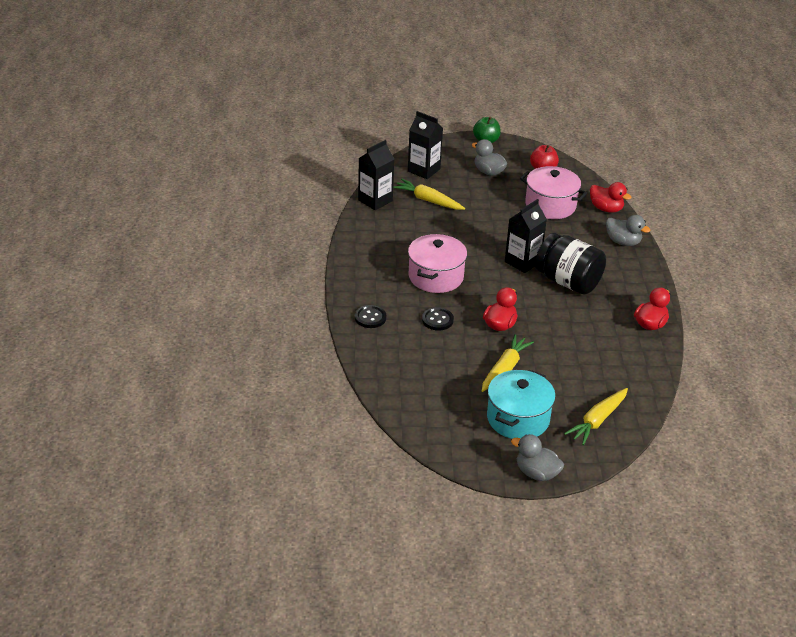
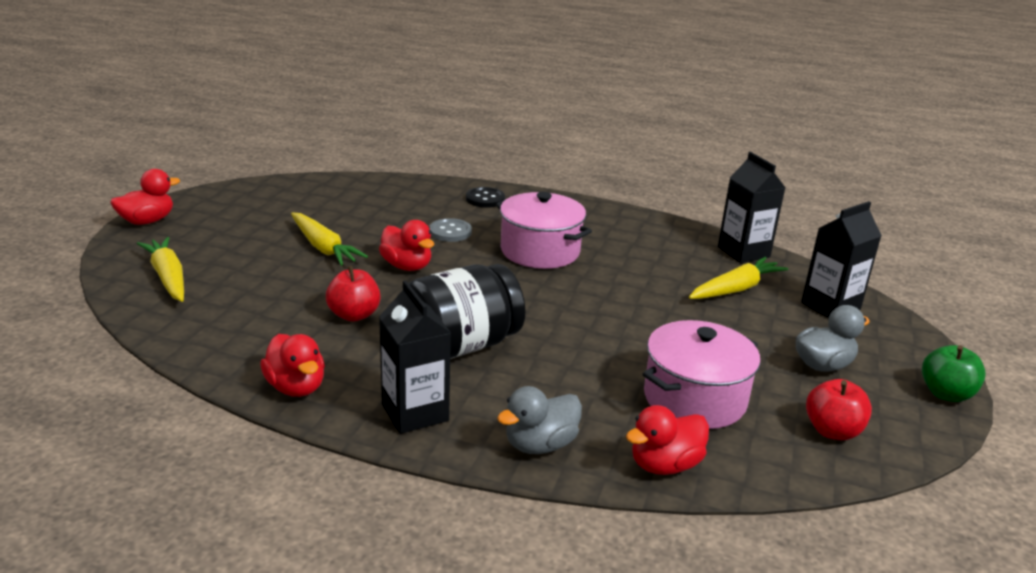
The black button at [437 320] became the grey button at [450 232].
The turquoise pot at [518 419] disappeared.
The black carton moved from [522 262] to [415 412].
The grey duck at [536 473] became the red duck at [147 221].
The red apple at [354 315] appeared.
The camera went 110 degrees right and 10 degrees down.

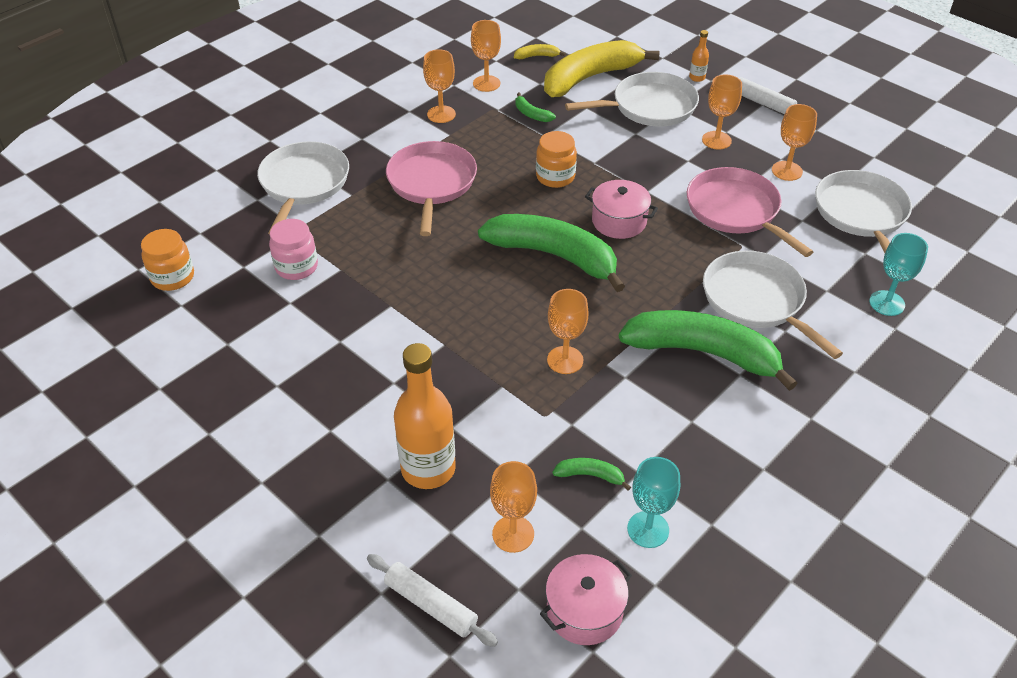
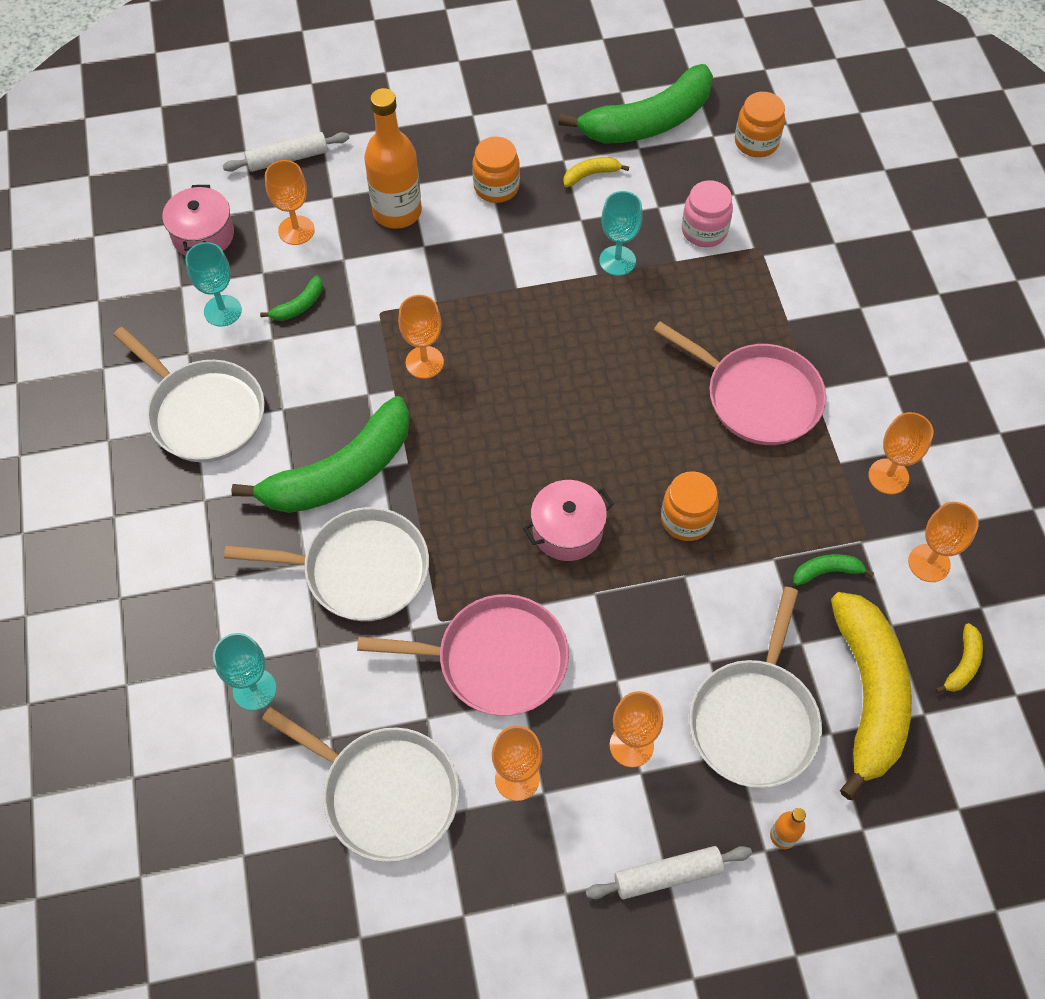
The white pan moved from [303 184] to [204 413].
The green banana moved from [554 256] to [648 122].
The orange jar at [496 187] appeared.
The yellow banana at [591 174] appeared.
The turquoise goblet at [617 261] appeared.
The camera went 125 degrees right and 15 degrees up.

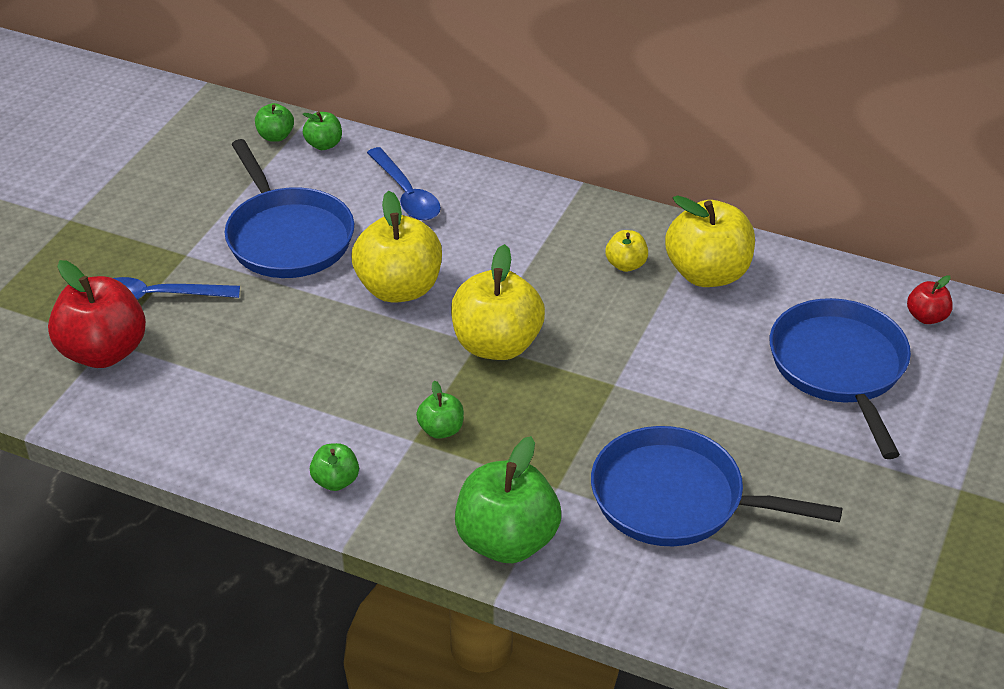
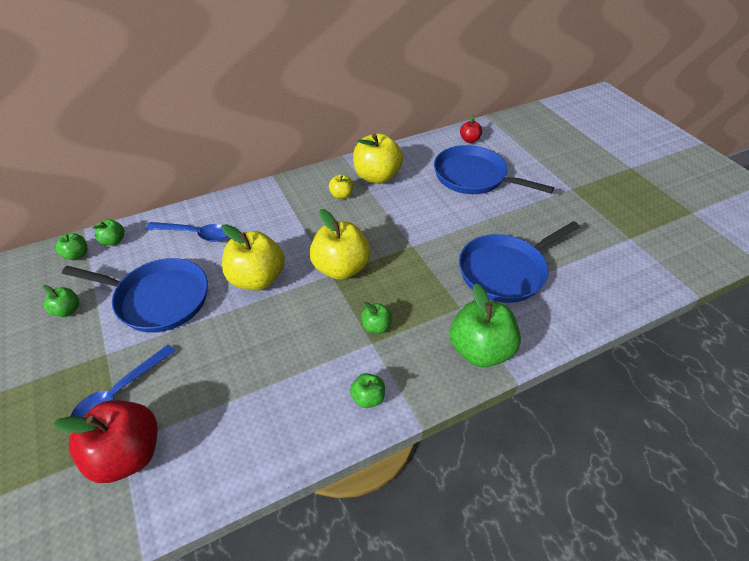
The green apple at [67 310] appeared.
The camera went 50 degrees left and 5 degrees up.

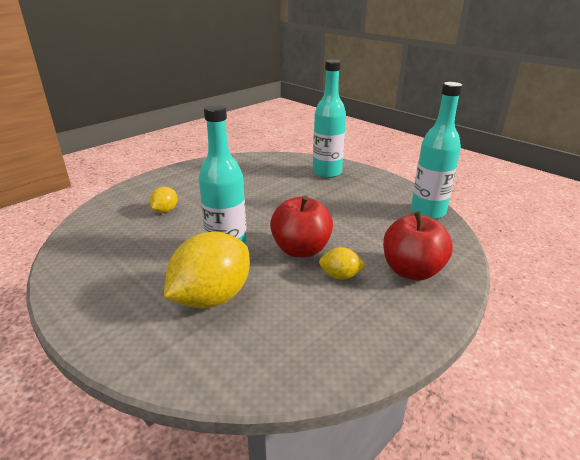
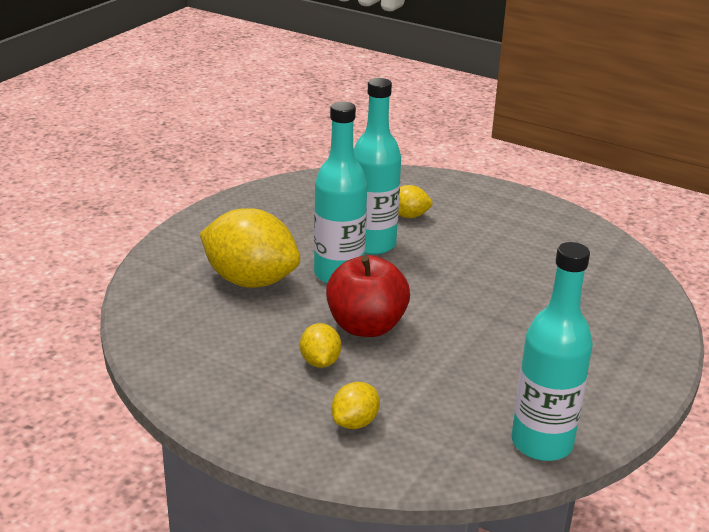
The turquoise bottle moved from [327 172] to [372 244].
The red apple at [412 271] was replaced by the yellow lemon at [355 422].
The camera went 75 degrees right and 0 degrees up.

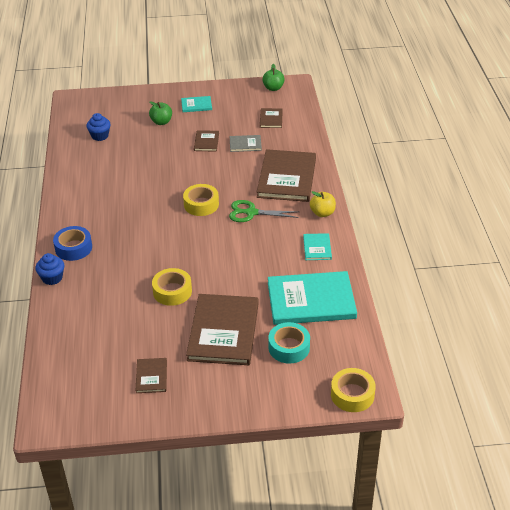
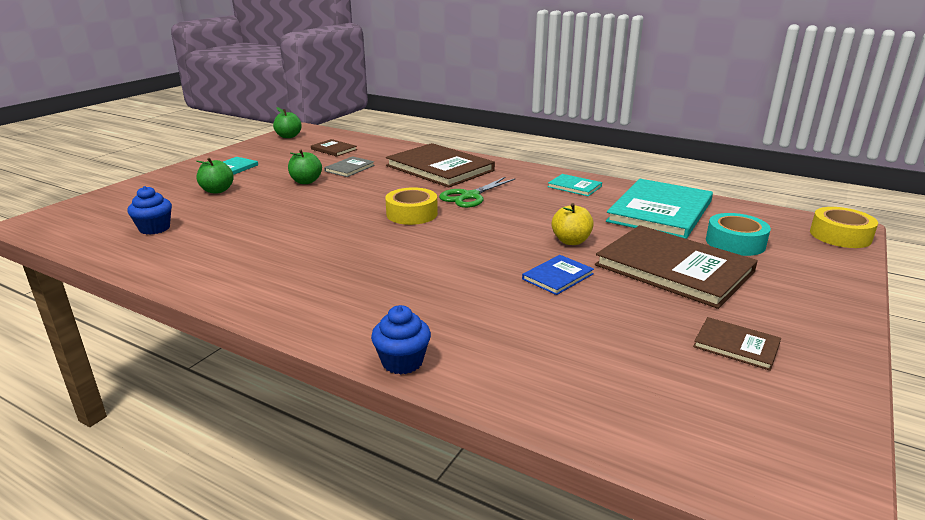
The blue tape at [73 248] disappeared.
The yellow tape at [172 291] was replaced by the blue book at [558 276].
The brown book at [206 142] was replaced by the green apple at [306 181].
The yellow apple moved from [322 213] to [571 241].
The camera went 55 degrees left and 15 degrees down.

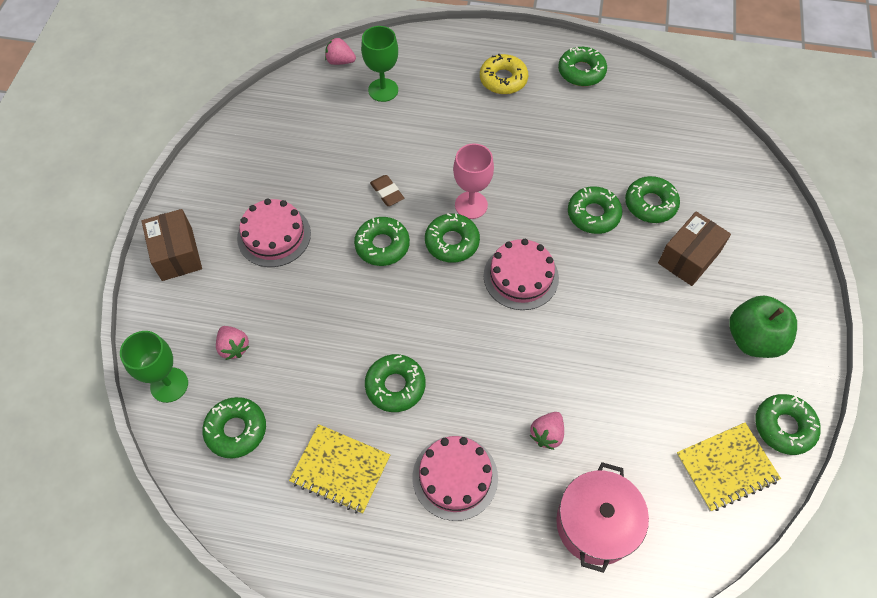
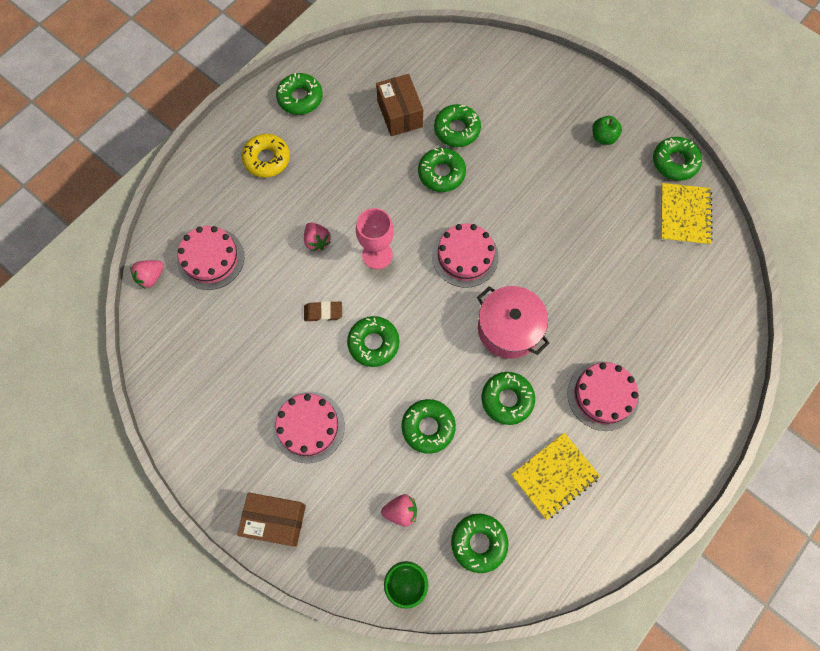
The green goblet at [383 90] was replaced by the pink cake at [211 258].
The green donut moved from [452 242] to [428 427].
The pink strawberry moved from [547 434] to [317 241].
The pink pot moved from [596 524] to [508 329].
The brown box moved from [688 258] to [400 114].
The green apple at [753 339] changed to 0.57 times the size.
The camera went 60 degrees left and 10 degrees up.

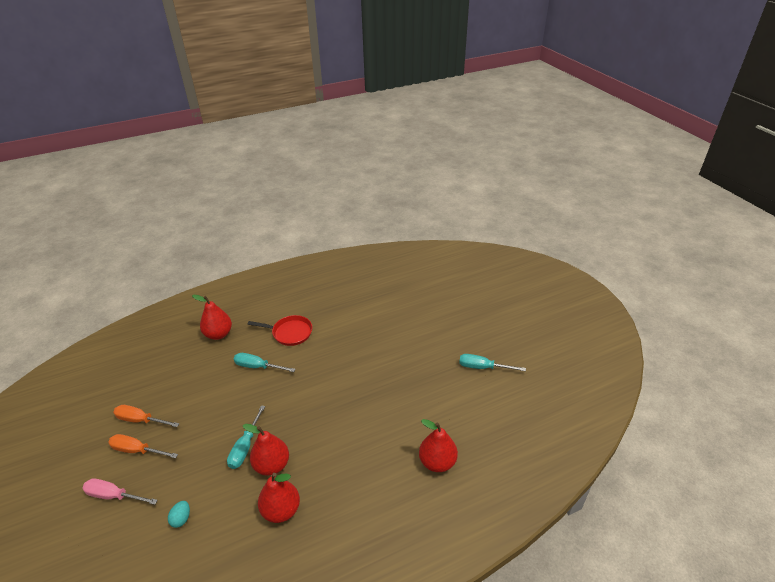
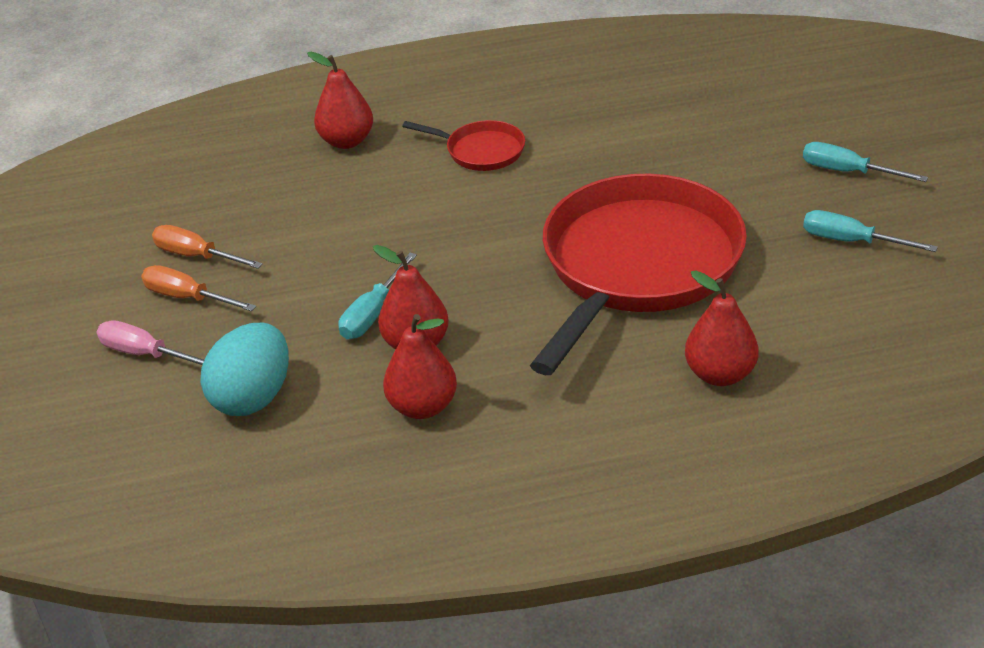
The turquoise egg at [181 519] changed to 2.34 times the size.
The turquoise screwdriver moved from [258 367] to [847 172].
The red pan at [637 265] appeared.
The camera went 15 degrees right and 0 degrees up.

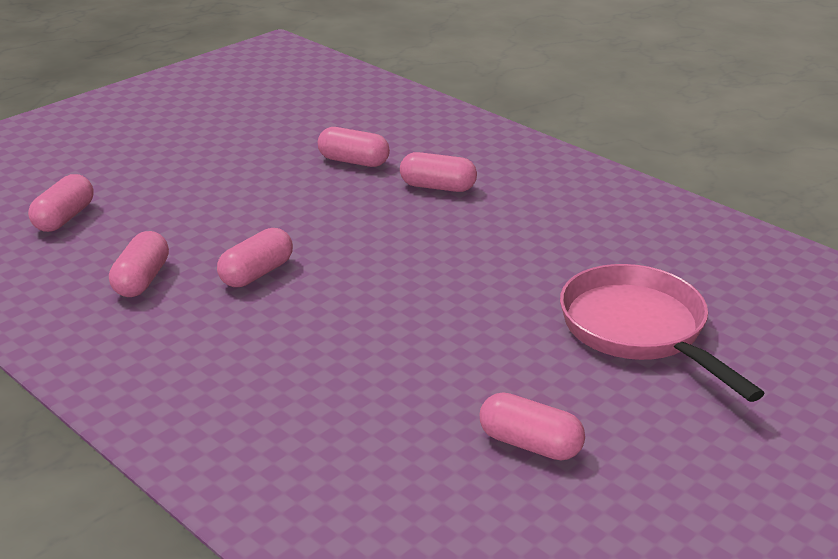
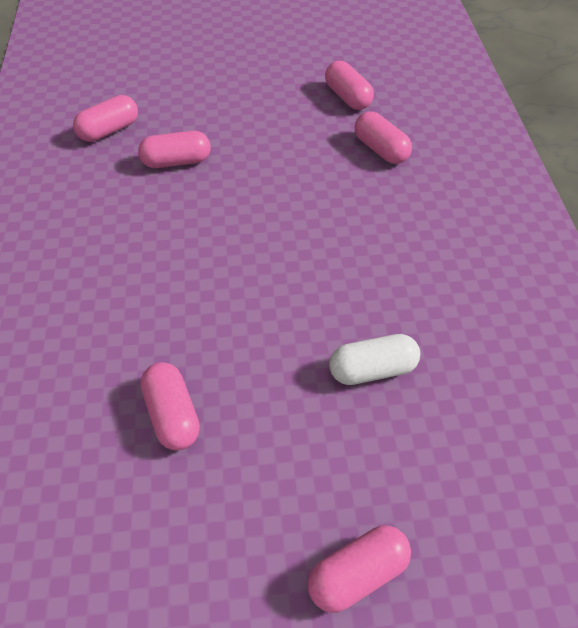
The pink capsule moved from [64 218] to [357 574].
The pink pan at [638 330] was replaced by the white capsule at [372 370].
The camera went 40 degrees right and 20 degrees up.

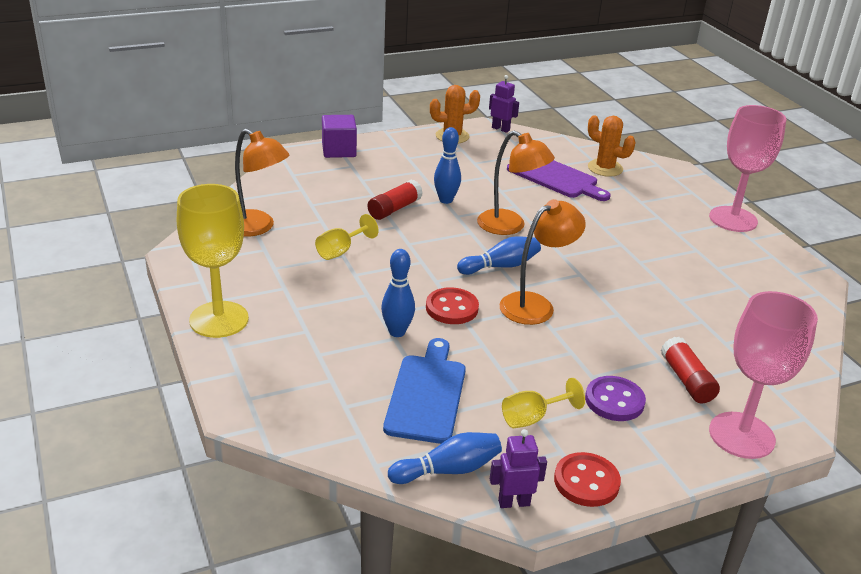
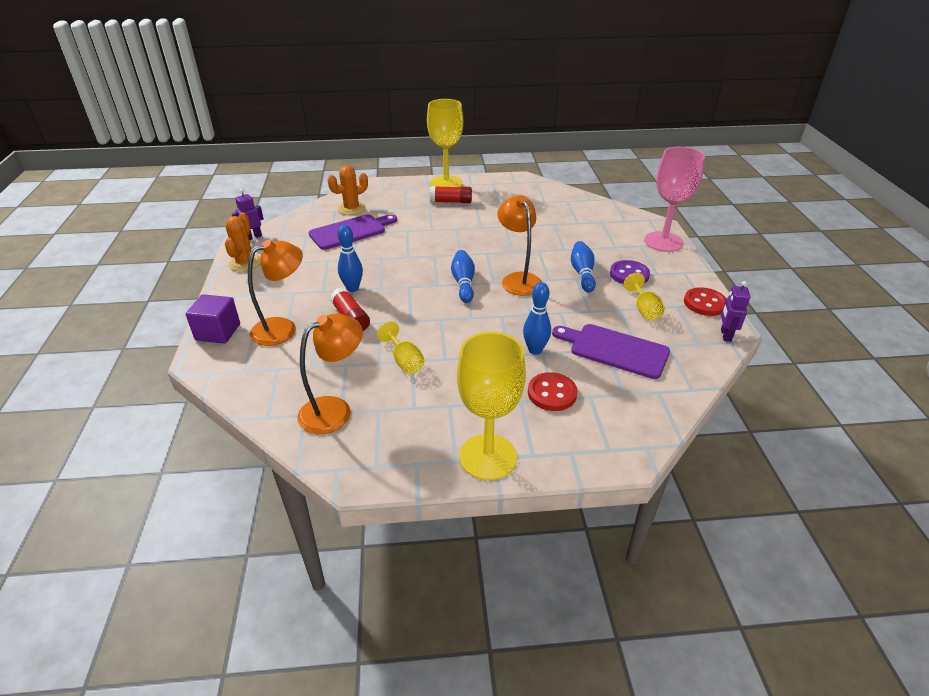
The blue cutting board at [426 395] became the purple cutting board at [615 350].
The blue bowling pin moved from [448 470] to [582 273].
The red button moved from [452 308] to [552 393].
The orange lamp moved from [509 226] to [283 328].
The red glue stick moved from [686 380] to [451 202].
The pink goblet at [733 219] became the yellow goblet at [446 183].
The camera went 70 degrees left and 5 degrees up.

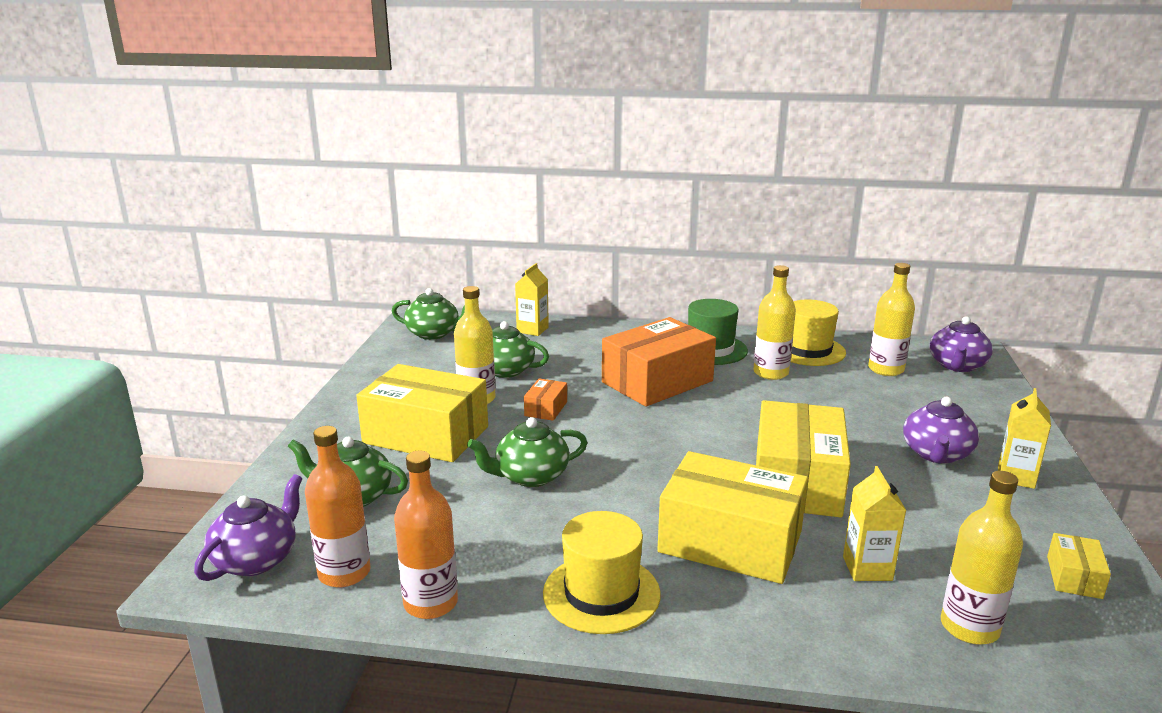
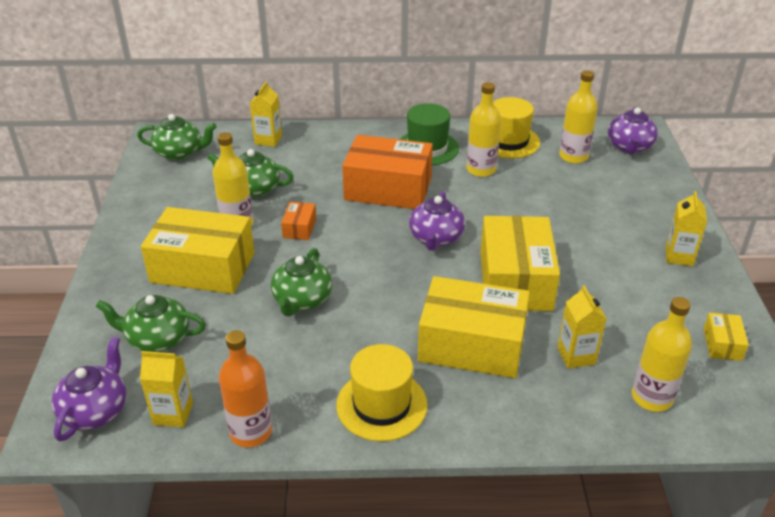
The orange bottle at [344 573] was replaced by the yellow carton at [173 414].
The green teapot at [530 476] turned 45 degrees counterclockwise.
The orange box at [657 381] turned 60 degrees clockwise.
The purple teapot moved from [936 454] to [436 238].
The camera went 10 degrees left and 15 degrees up.

